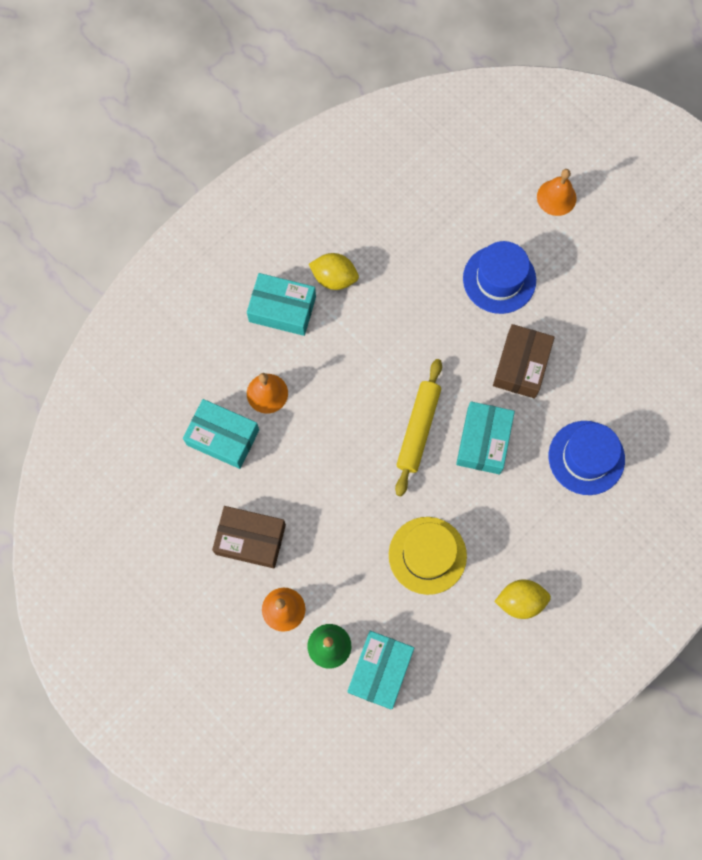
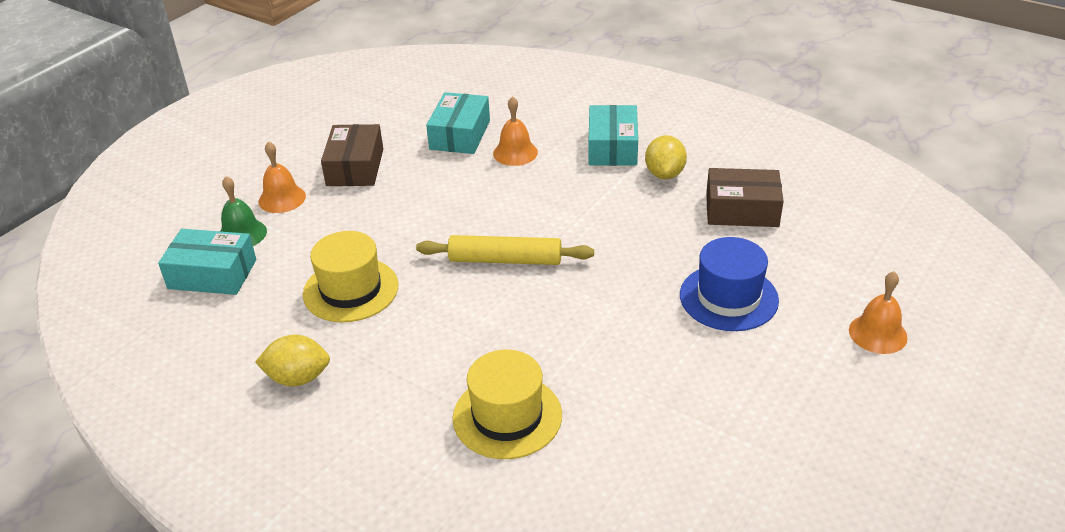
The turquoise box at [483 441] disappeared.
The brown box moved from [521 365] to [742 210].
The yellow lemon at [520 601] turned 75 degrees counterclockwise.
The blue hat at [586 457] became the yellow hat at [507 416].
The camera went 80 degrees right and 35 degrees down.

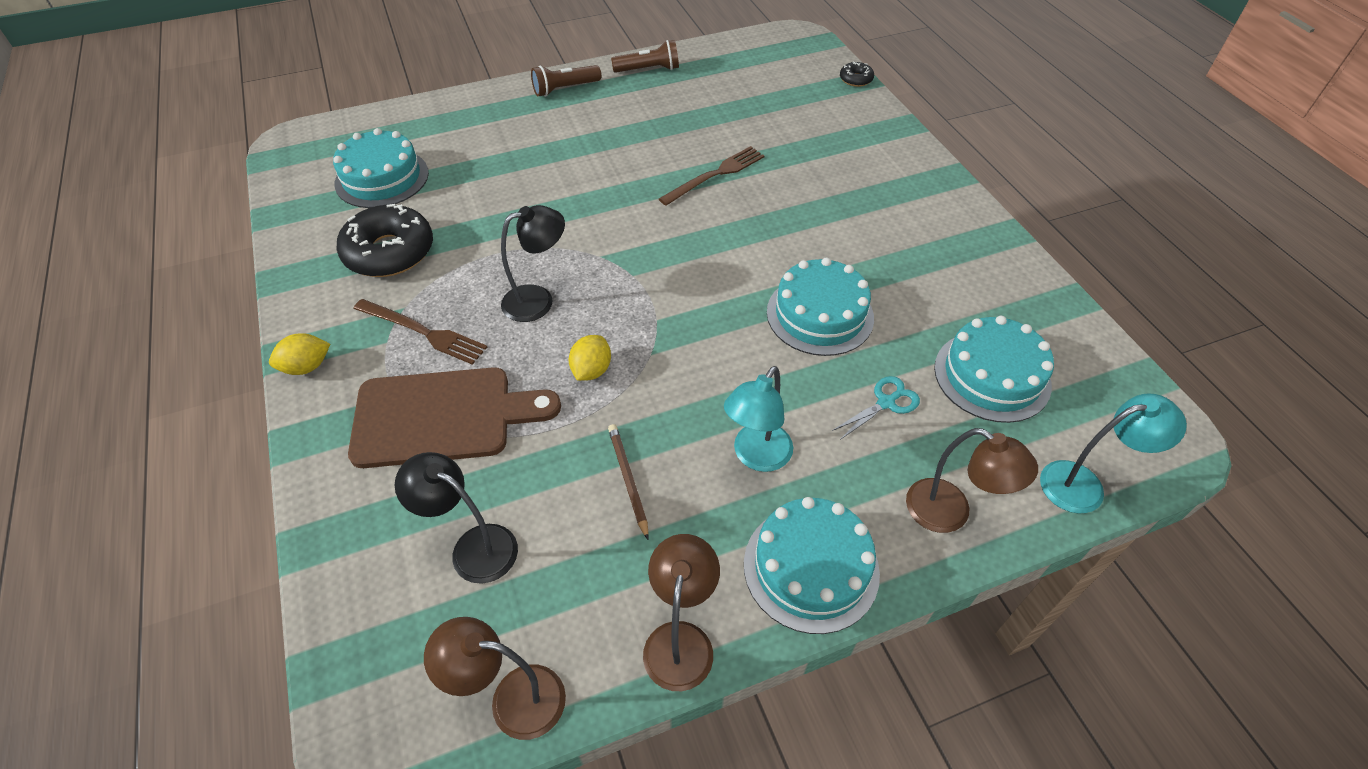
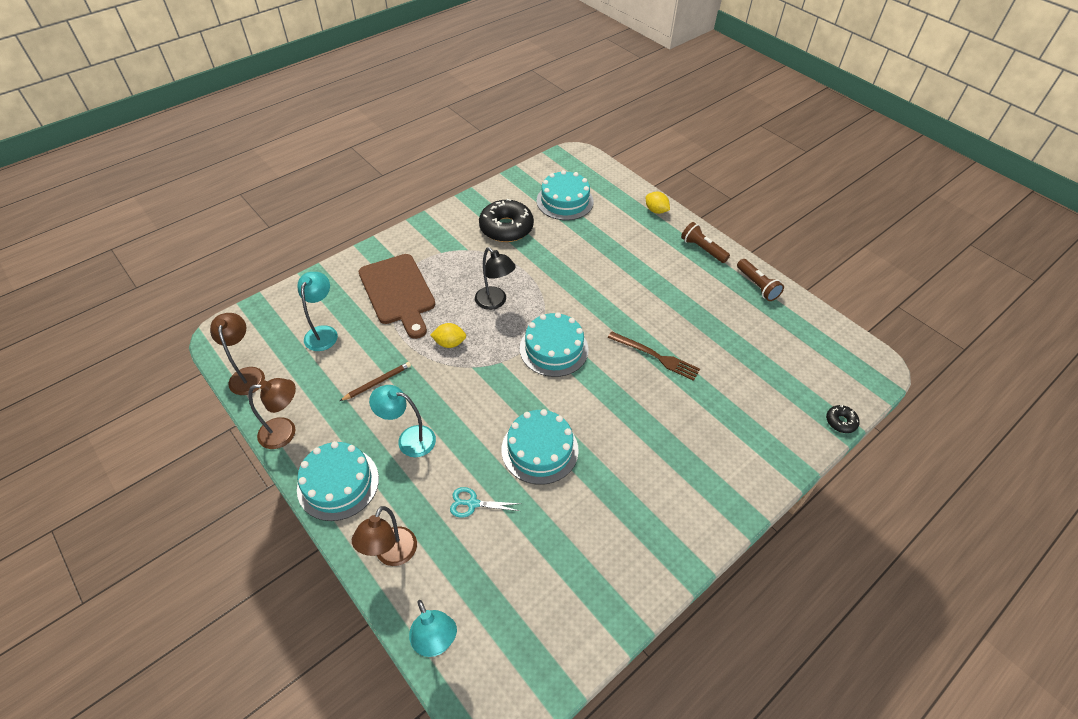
The yellow lemon moved from [307 367] to [656 210].
The brown fork at [423 332] disappeared.
The black lamp at [473 547] became the turquoise lamp at [323 332].
The turquoise scissors at [886 403] turned 150 degrees clockwise.
The turquoise cake moved from [992 376] to [554 349].
The camera went 70 degrees right and 0 degrees up.

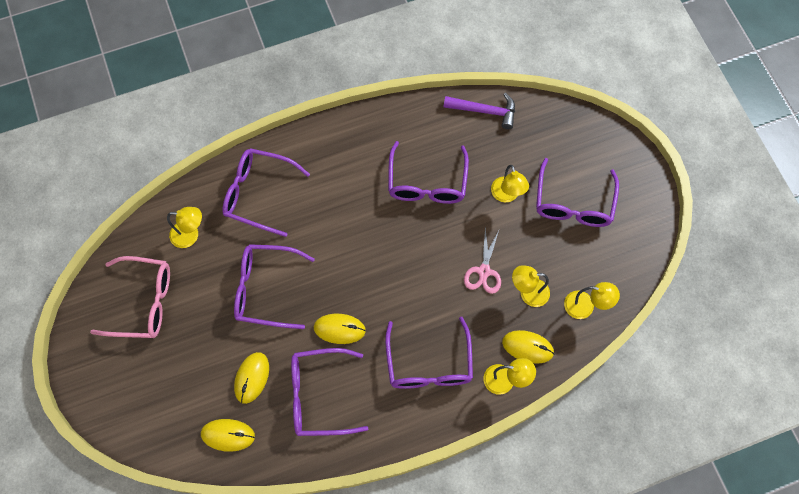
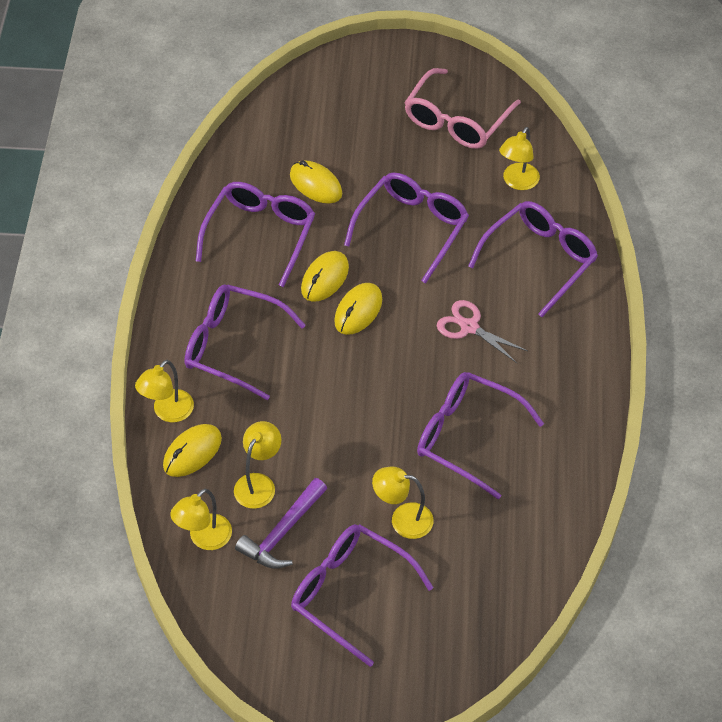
The yellow mouse moved from [228 435] to [358 311].
The purple hammer moved from [484 111] to [283 532].
The pink scissors moved from [484 271] to [469 327].
The camera went 115 degrees right and 15 degrees down.

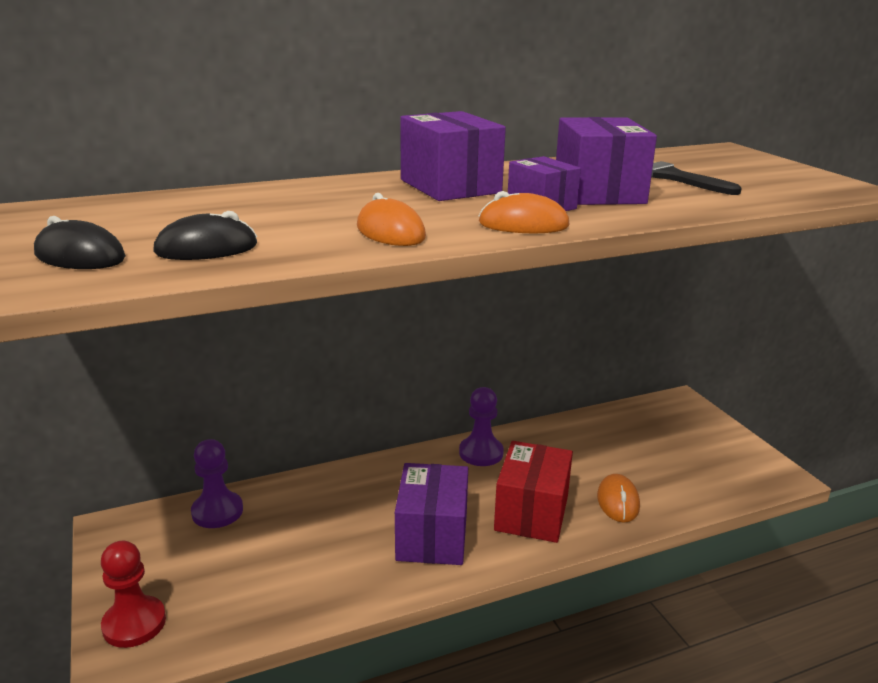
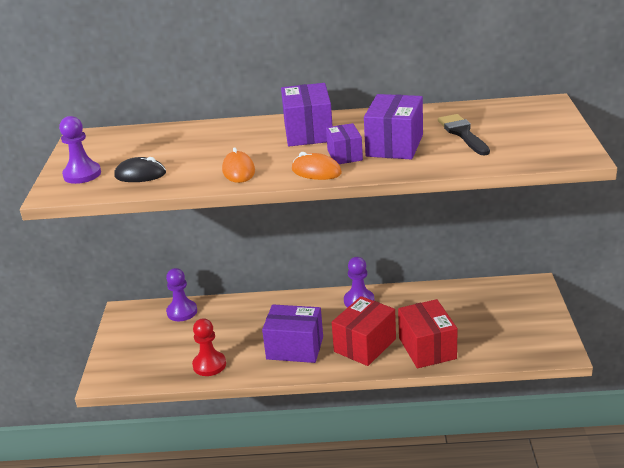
The black mouse at [80 256] was replaced by the purple pawn at [82 174].
The red pawn moved from [134 623] to [209 365].
The purple box at [432 536] turned 75 degrees clockwise.
The orange mouse at [618 501] was replaced by the red box at [427 348].
The camera went 25 degrees right and 5 degrees up.

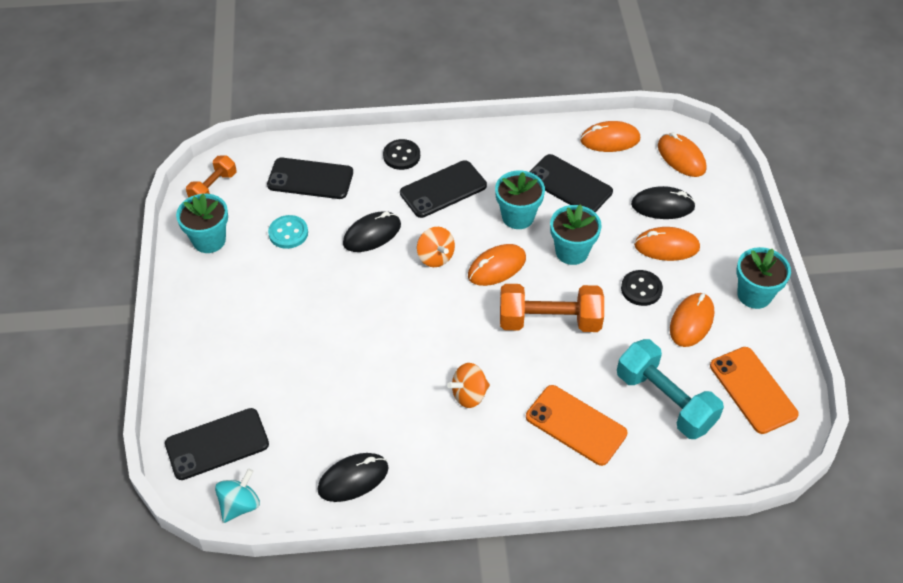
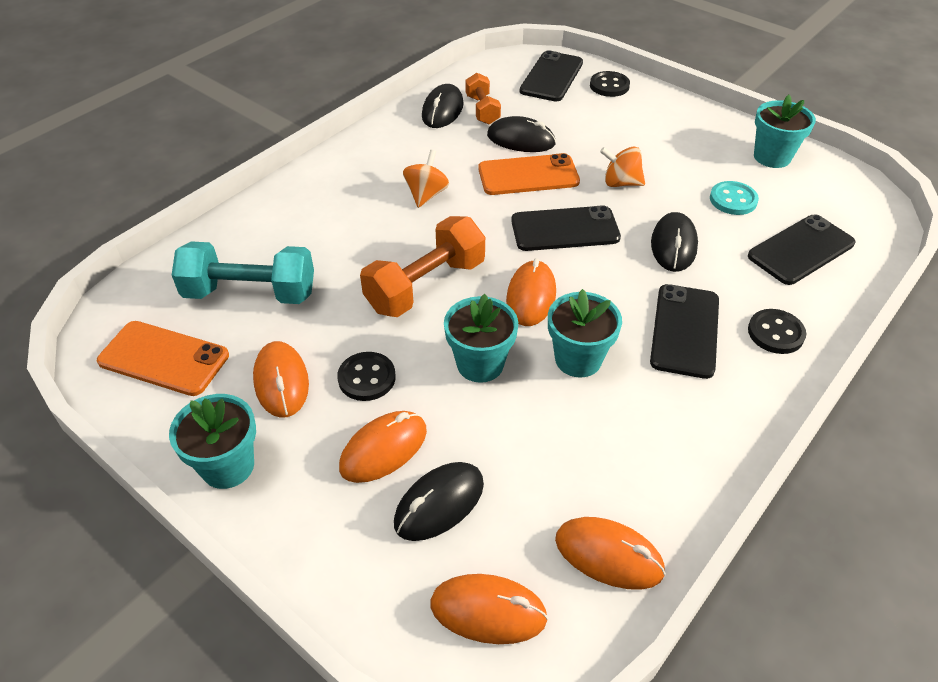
The orange dumbbell moved from [213 187] to [482 110].
The turquoise spinning top at [240 505] disappeared.
The orange spinning top moved from [435 257] to [620 183].
The orange phone moved from [576 425] to [528 175].
The black phone moved from [569 185] to [565 229].
The orange mouse at [610 140] turned 75 degrees clockwise.
The black mouse at [521 140] appeared.
The black button at [609 86] appeared.
The camera went 135 degrees right and 5 degrees down.

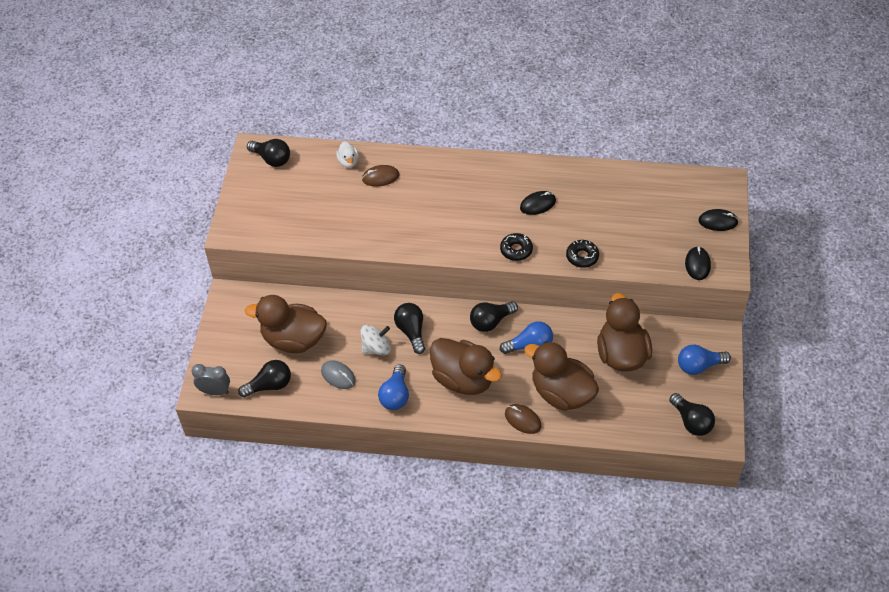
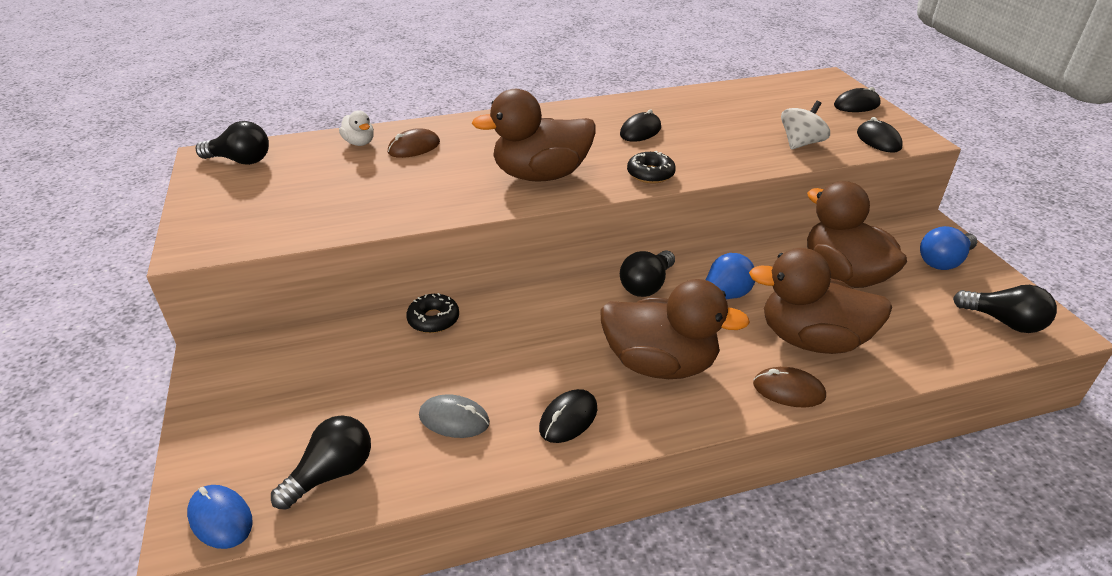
The grey clock at [215 391] was replaced by the blue mouse at [220 519].
The brown duck moved from [293 340] to [541 175].
The white spinning top moved from [376 348] to [801 143].
The blue light bulb at [395 395] was replaced by the black mouse at [568 419].
The black light bulb at [411 332] disappeared.
The black donut moved from [582 257] to [433 319].
The camera went 25 degrees left and 15 degrees down.

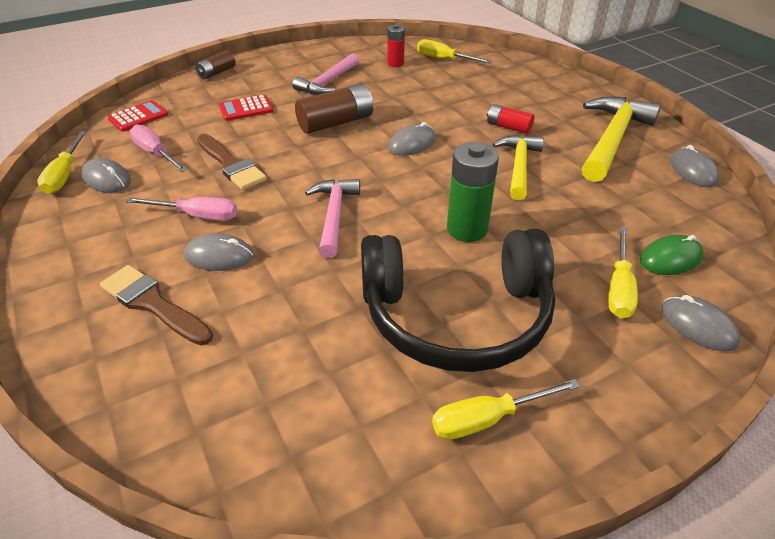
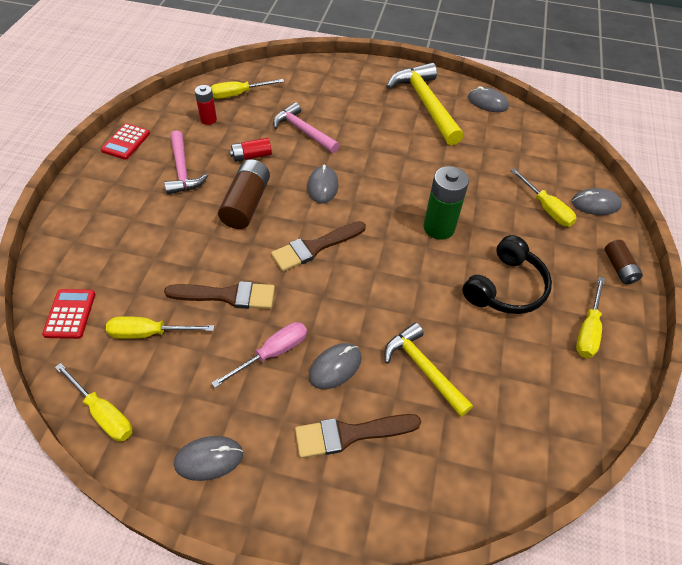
The grey mouse moved from [107 179] to [209 459].
The pink screwdriver at [155 153] became the yellow screwdriver at [149 333].
The brown battery moved from [217 73] to [619 268].
The red calculator moved from [246 109] to [126 142].
The pink hammer moved from [334 216] to [303 131].
The black headphones at [456 315] changed to 0.62 times the size.
The red battery moved from [508 127] to [251 156].
The yellow hammer moved from [519 166] to [423 369].
The green mouse at [670 258] disappeared.
The brown brush at [315 247] appeared.
The camera went 50 degrees left and 10 degrees up.

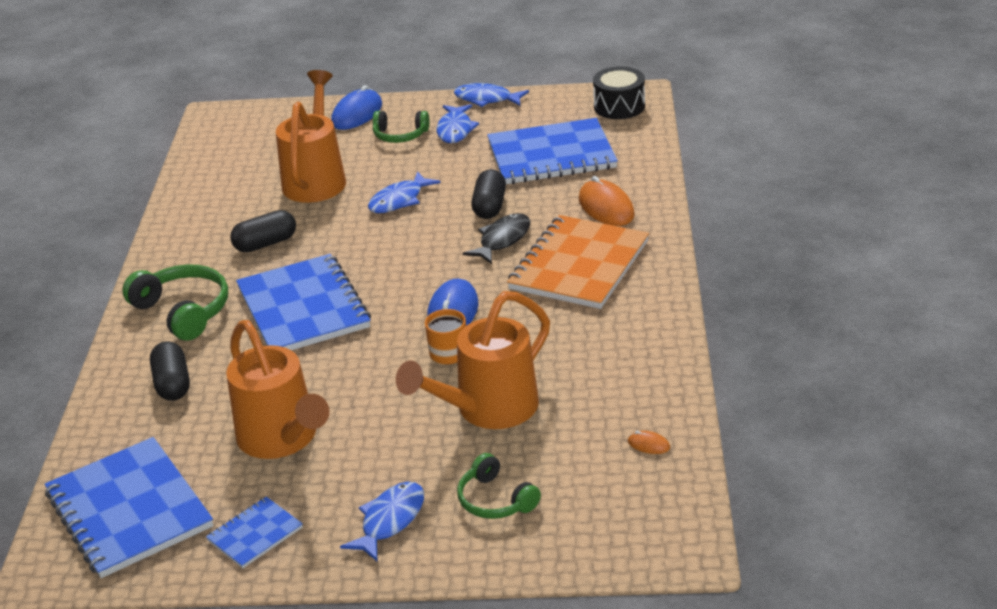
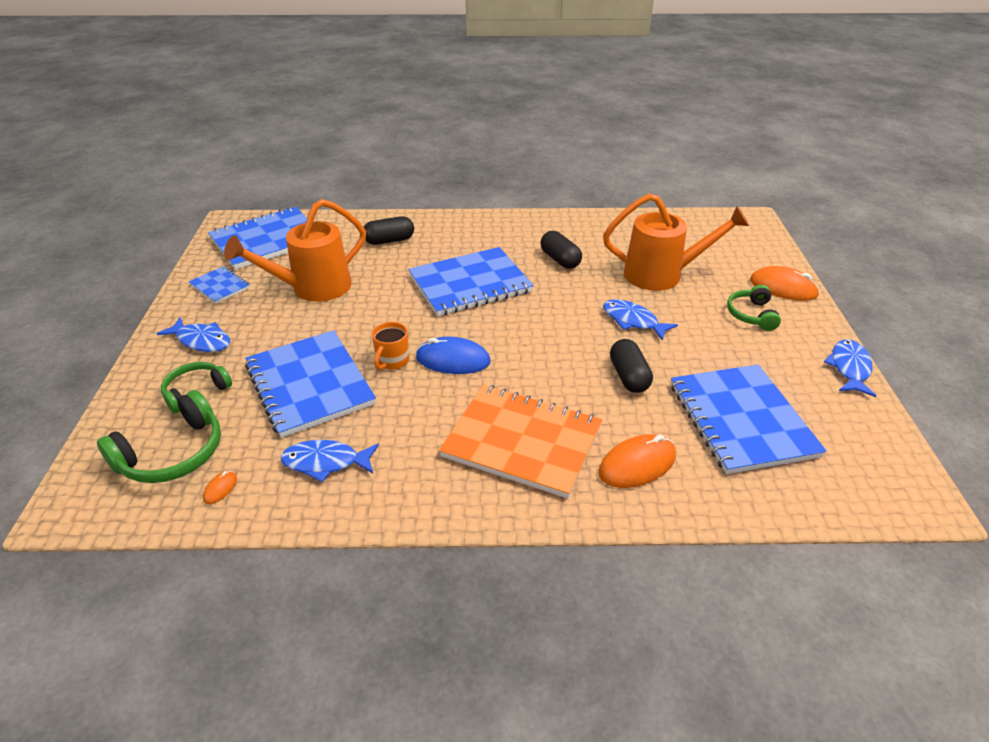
The green headphones moved from [183 311] to [173 454].
The blue mouse at [357 114] became the orange mouse at [783 288].
The orange watering can at [487 410] was replaced by the blue notebook at [309 384].
The blue fish moved from [455 130] to [325 462].
The black fish at [502 240] disappeared.
The black capsule at [489 206] turned 75 degrees clockwise.
The black drum at [619 106] disappeared.
The camera went 85 degrees right and 5 degrees up.

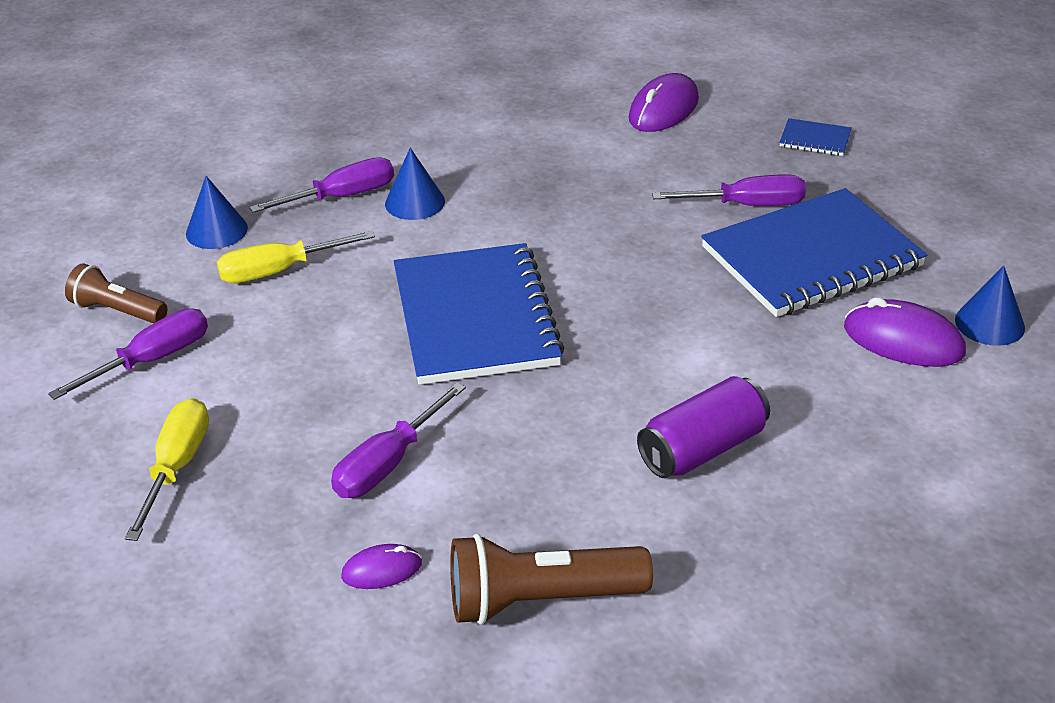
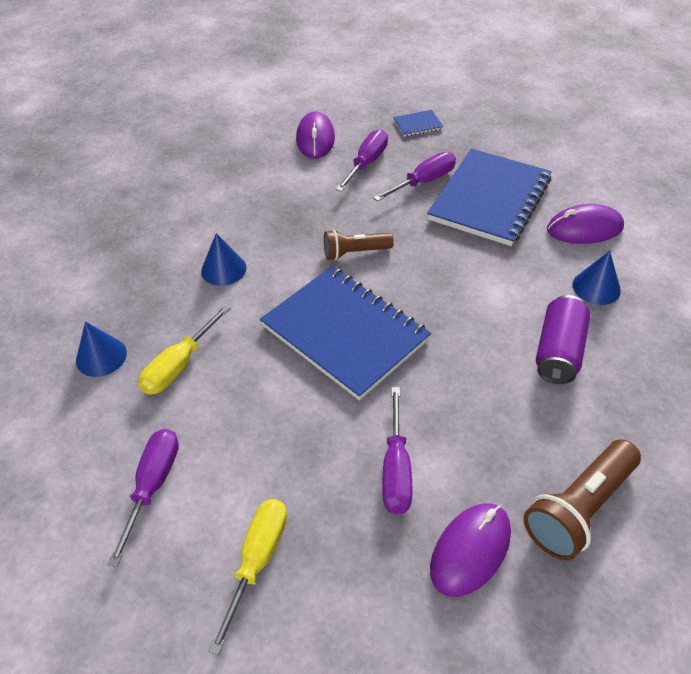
The brown flashlight moved from [117 311] to [355 252].
The yellow screwdriver at [176 467] turned 45 degrees clockwise.
The purple screwdriver moved from [341 197] to [366 163].
The purple mouse at [382 570] changed to 1.77 times the size.
The blue cone moved from [989 323] to [596 287].
The camera went 35 degrees left and 10 degrees up.

